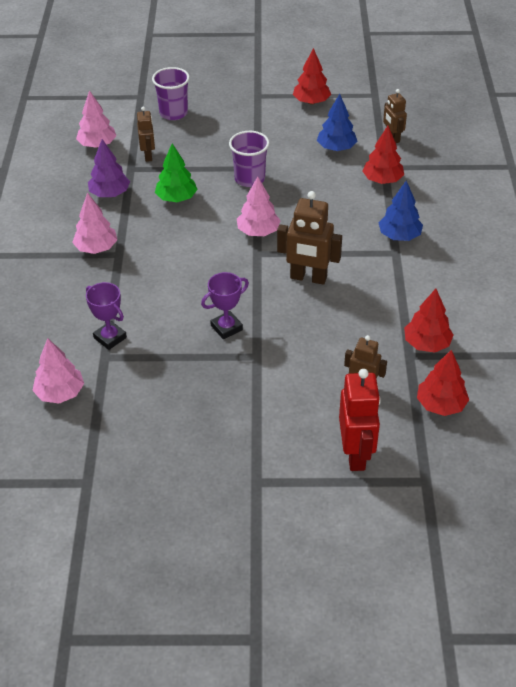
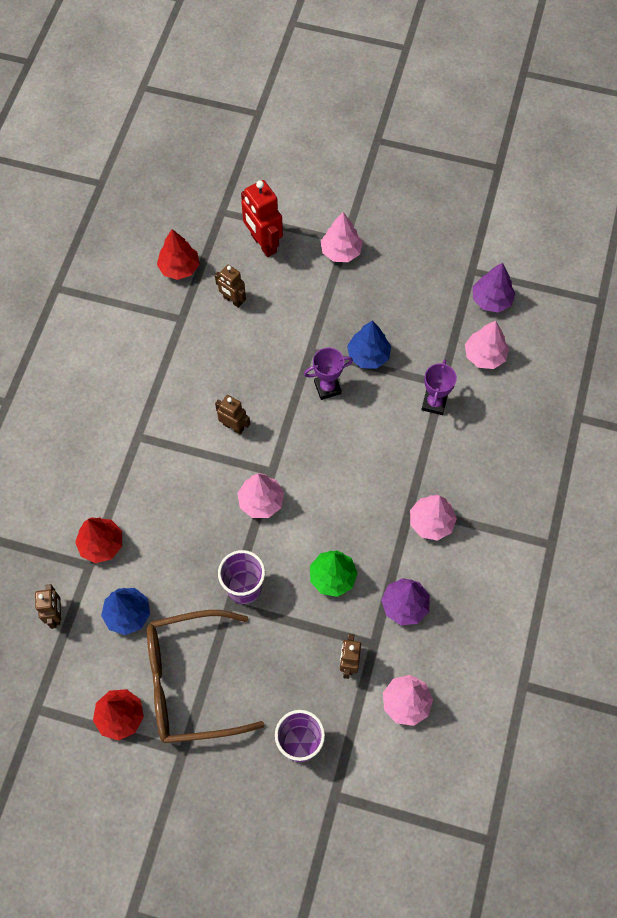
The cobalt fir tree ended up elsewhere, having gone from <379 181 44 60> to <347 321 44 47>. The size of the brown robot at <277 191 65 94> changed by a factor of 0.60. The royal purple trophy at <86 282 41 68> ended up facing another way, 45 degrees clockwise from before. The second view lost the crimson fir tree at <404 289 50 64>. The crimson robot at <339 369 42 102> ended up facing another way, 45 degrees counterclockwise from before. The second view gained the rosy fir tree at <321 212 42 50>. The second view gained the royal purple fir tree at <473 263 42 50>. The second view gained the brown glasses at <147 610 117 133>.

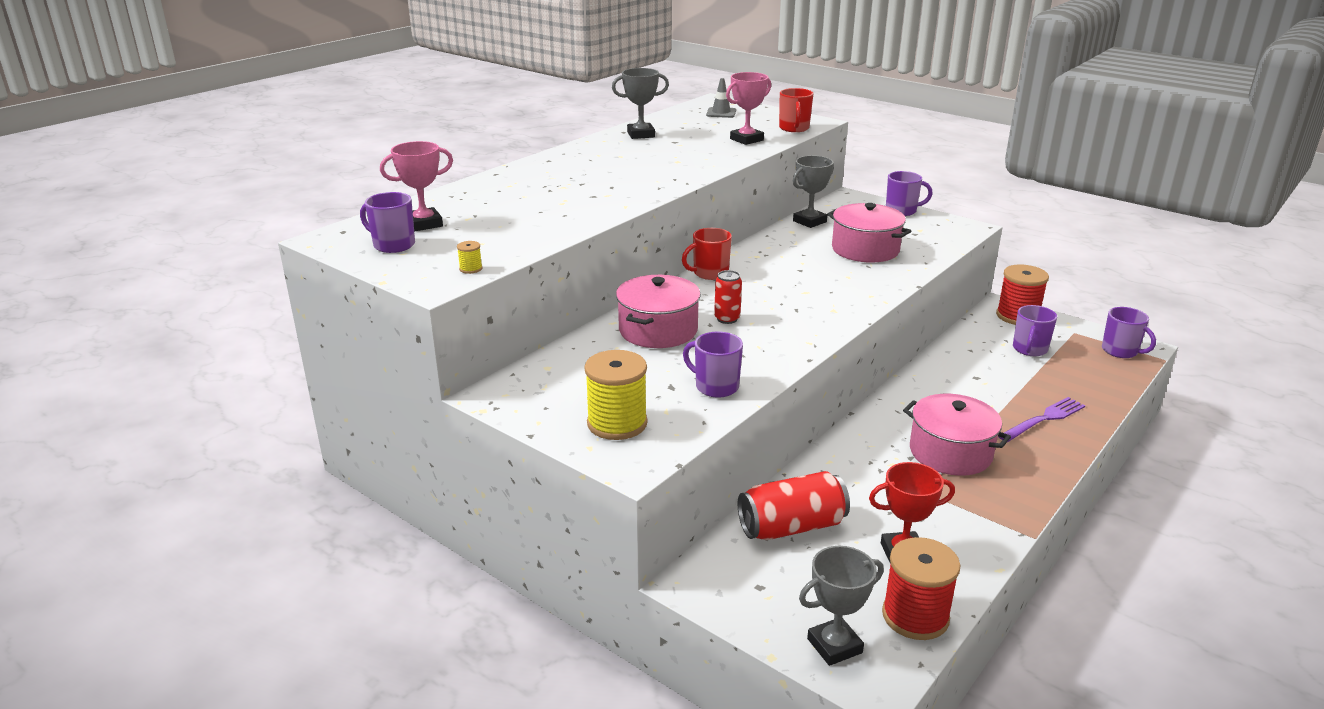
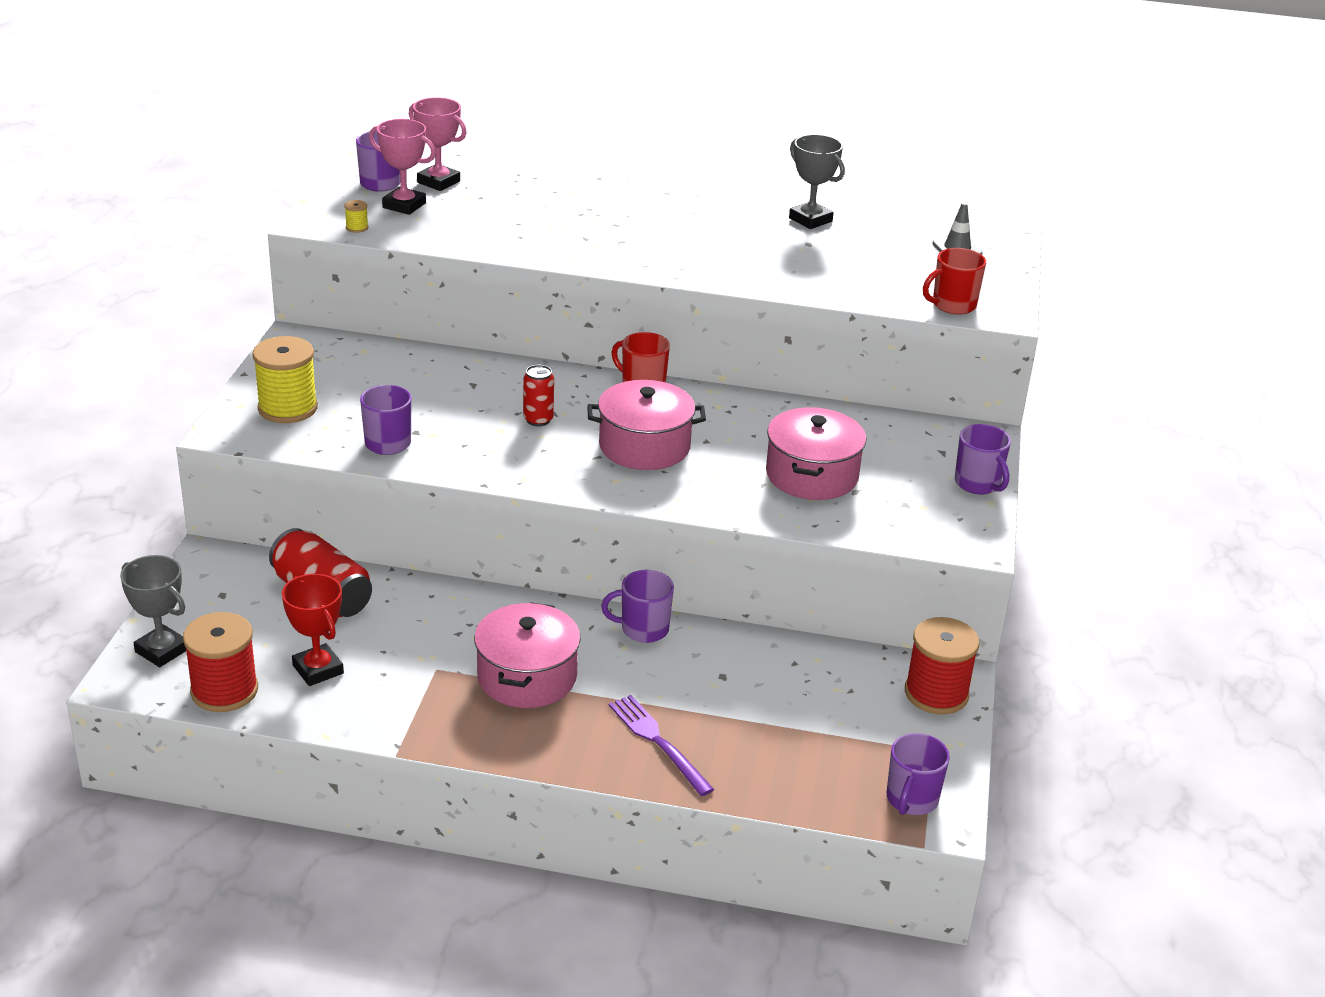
The rosy trophy ended up elsewhere, having gone from <726 72 45 73> to <369 119 67 96>. The second view lost the gray trophy at <793 155 41 73>. The rosy pot ended up elsewhere, having gone from <616 275 85 73> to <587 380 119 90>. The royal purple coffee mug ended up elsewhere, having gone from <1013 305 44 51> to <601 570 73 73>. The royal purple dinner fork at <998 397 87 45> ended up facing another way, 150 degrees counterclockwise from before.

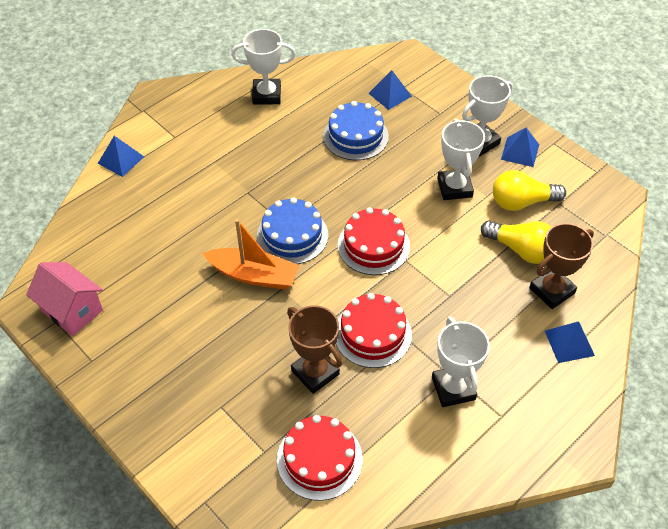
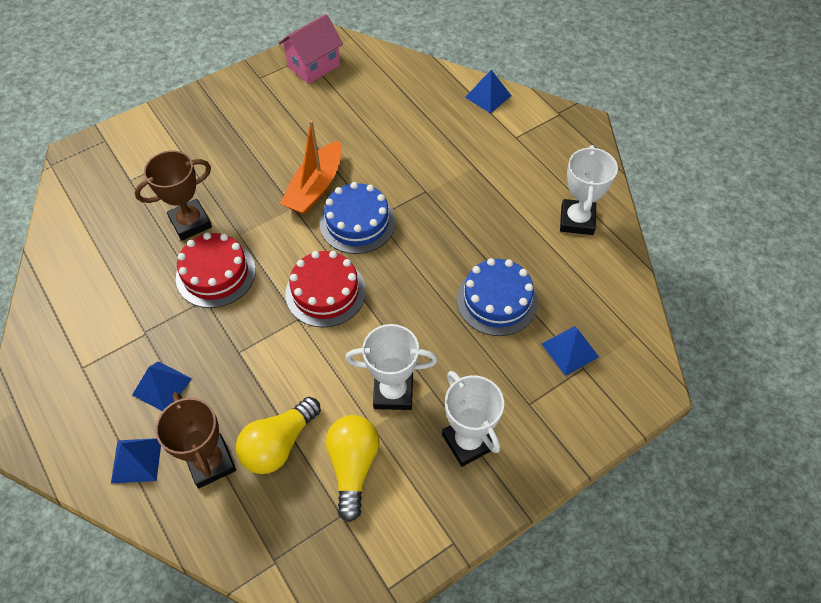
The cobalt pyramid shape ended up elsewhere, having gone from <501 128 38 39> to <132 361 60 50>. The second view lost the pure white trophy at <432 317 58 90>. The second view lost the crimson cake at <277 415 86 86>.

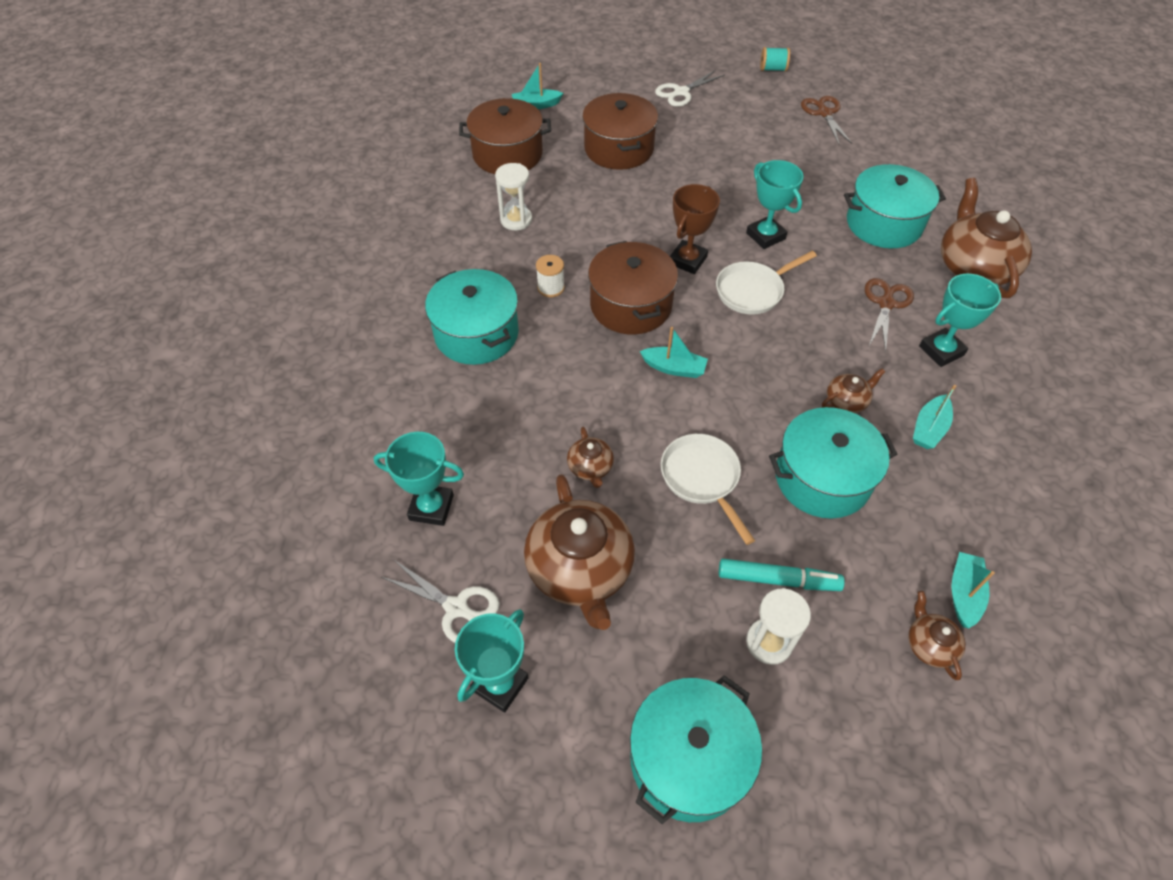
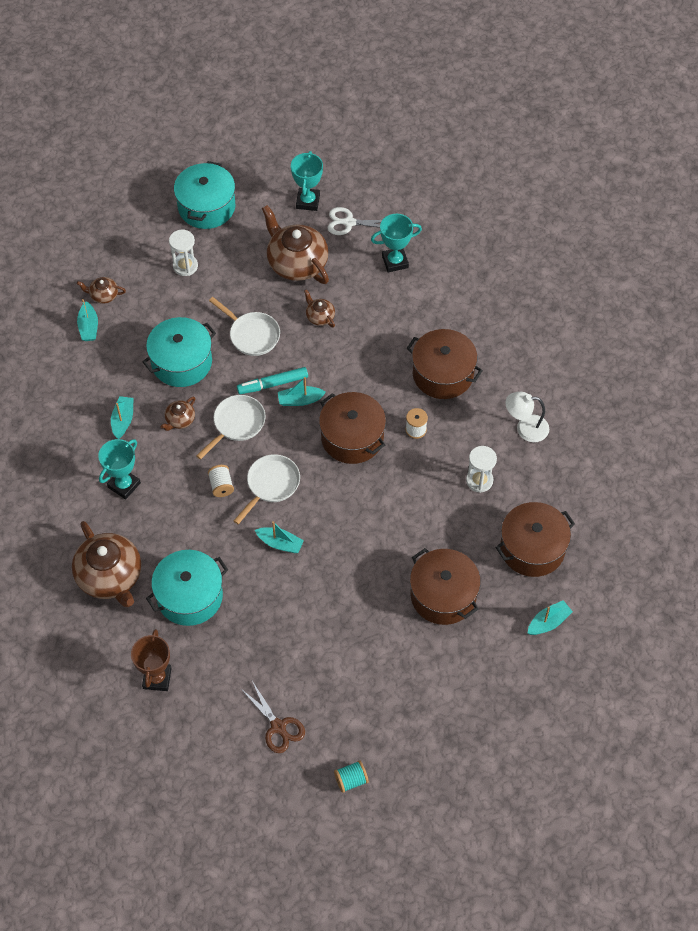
The second view lost the pure white scissors at <655 70 70 37>. Where the aqua trophy stood at <746 160 58 89>, the aqua sailboat came to stand at <255 521 49 32>. The brown trophy ended up elsewhere, having gone from <670 184 50 90> to <131 629 41 62>. What was the aqua pot at <425 269 94 96> turned into the brown pot at <406 329 77 70>. The second view lost the brown scissors at <865 278 49 75>. The aqua felt pen ended up elsewhere, having gone from <719 559 126 32> to <237 367 71 27>. The brown tea pot at <908 591 57 89> ended up facing another way, 135 degrees clockwise from before. The second view gained the pure white reading lamp at <505 392 44 50>. The second view gained the pure white skillet at <196 395 70 65>. The second view gained the pure white bobbin at <208 465 26 32>.

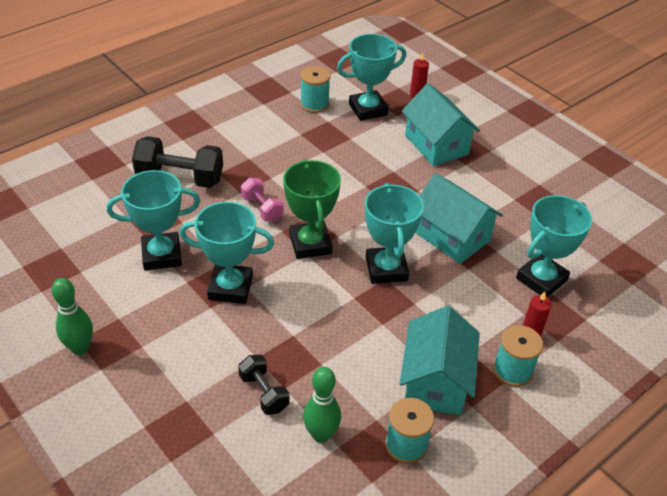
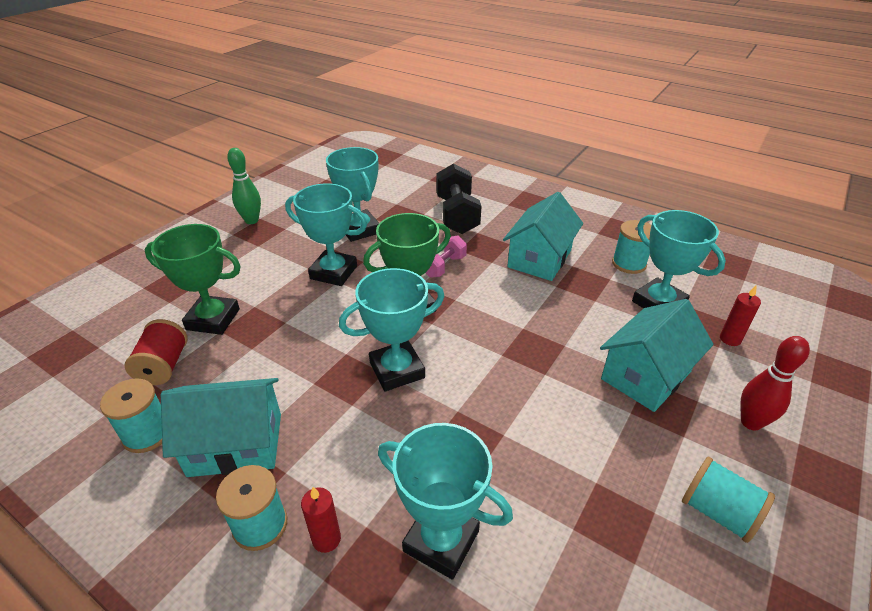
The aqua cottage ended up elsewhere, having gone from <415 173 88 91> to <503 192 80 89>. The aqua trophy at <180 202 94 102> ended up facing another way, 60 degrees counterclockwise from before. Where the black hand weight stood at <238 355 51 60>, the leaf-green trophy came to stand at <145 224 96 111>. Where the leaf-green tenpin stood at <303 367 38 76>, the crimson bobbin came to stand at <125 319 63 66>. The second view gained the crimson tenpin at <740 336 70 94>. The second view gained the aqua bobbin at <682 457 93 86>.

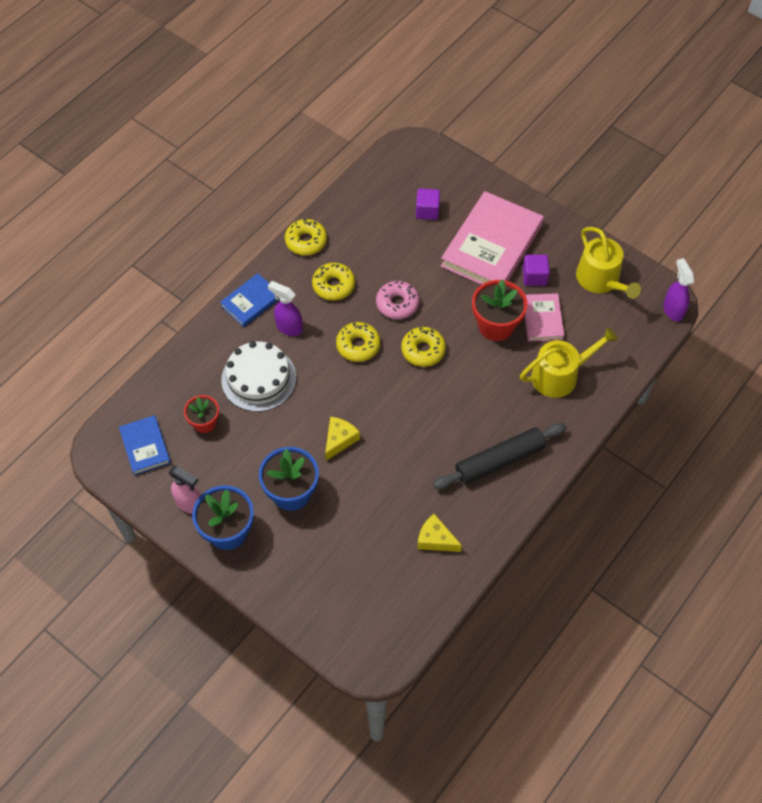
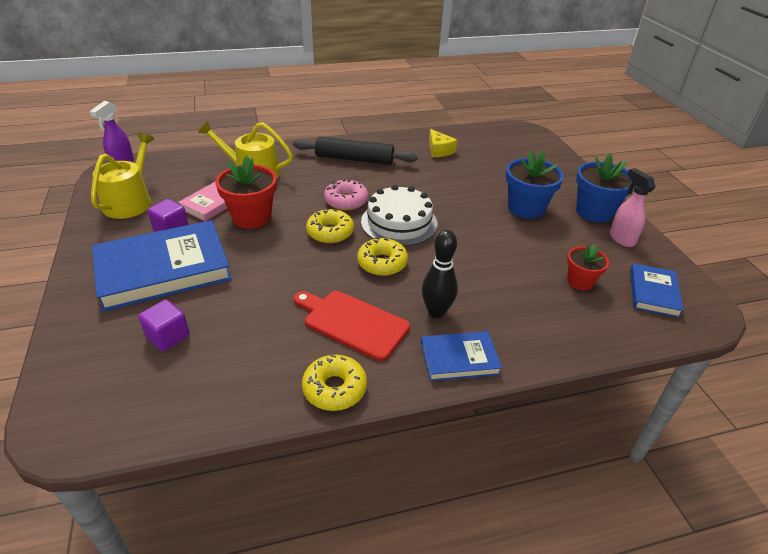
What was the rosy book at <441 191 103 94> turned into the cobalt book at <92 220 140 92>. Where the bright yellow doughnut stood at <312 263 43 38>, the crimson bread board came to stand at <293 291 117 70>. Where the royal purple spray cleaner stood at <268 281 35 55>, the black tenpin came to stand at <422 230 36 88>. The rosy doughnut ended up elsewhere, having gone from <376 281 43 38> to <324 179 44 31>. The pure white cake ended up elsewhere, having gone from <221 341 75 71> to <361 185 77 61>. The second view lost the bright yellow cheese wedge at <325 417 35 44>.

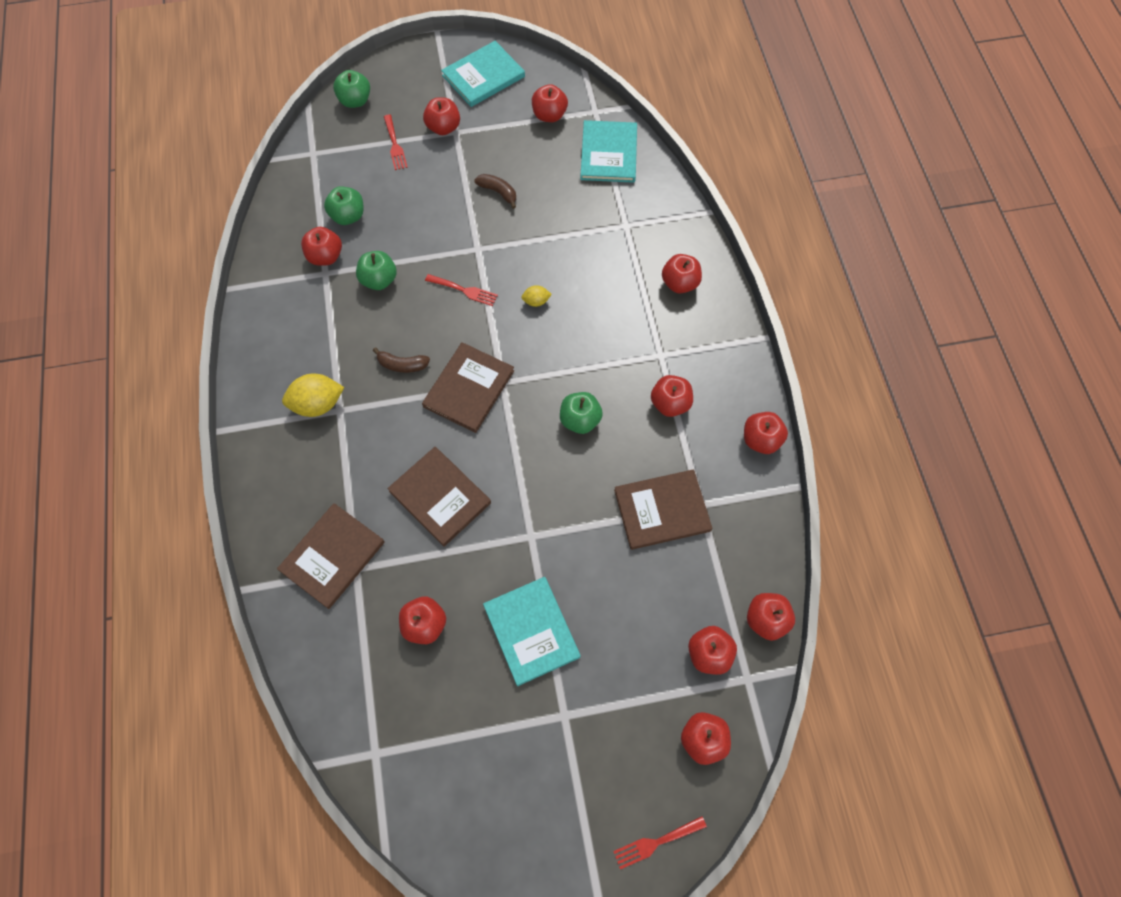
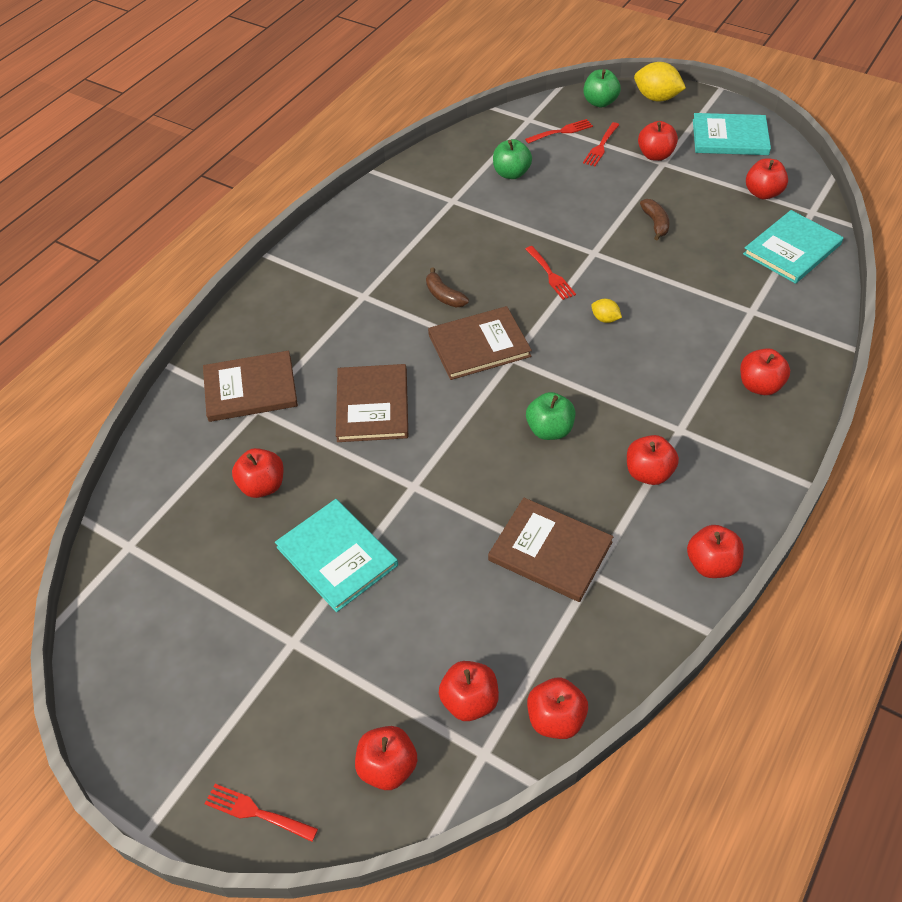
The second view lost the crimson apple at <301 227 41 39>. The second view lost the leaf-green apple at <356 251 41 39>. The bright yellow citrus fruit ended up elsewhere, having gone from <282 374 62 43> to <634 62 52 39>. The aqua book at <483 577 98 109> ended up facing another way, 60 degrees counterclockwise from before. The second view gained the crimson dinner fork at <525 119 68 25>.

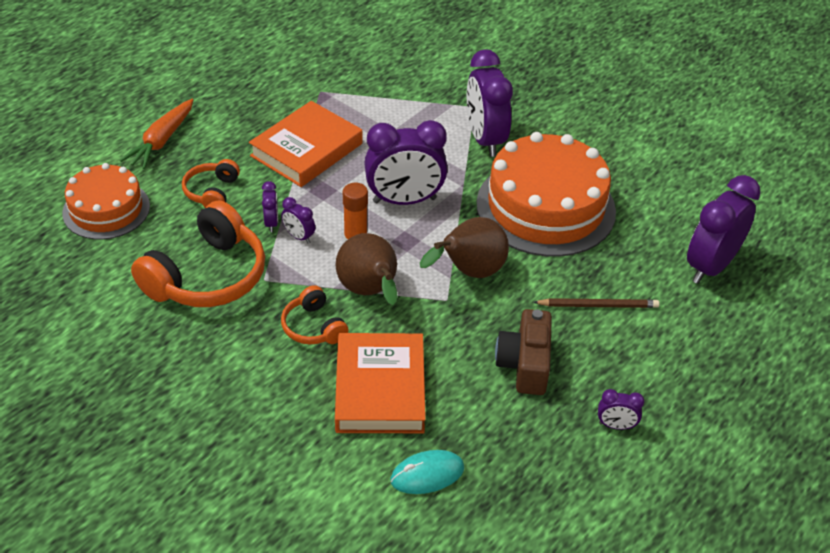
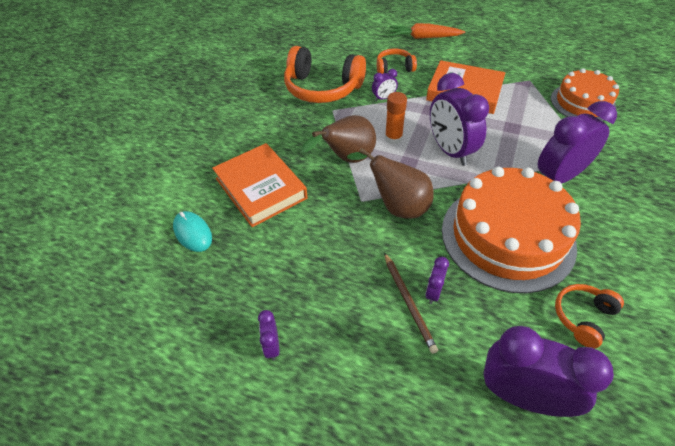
The orange-coloured cake ended up elsewhere, having gone from <62 163 88 77> to <551 68 68 53>. The royal purple clock ended up elsewhere, having gone from <281 197 34 46> to <425 257 24 47>. The orange-coloured headphones ended up elsewhere, having gone from <281 285 68 59> to <555 284 69 65>. The second view lost the brown compact camera at <495 309 57 86>. The orange-coloured book at <335 333 91 100> ended up facing another way, 75 degrees clockwise from before.

